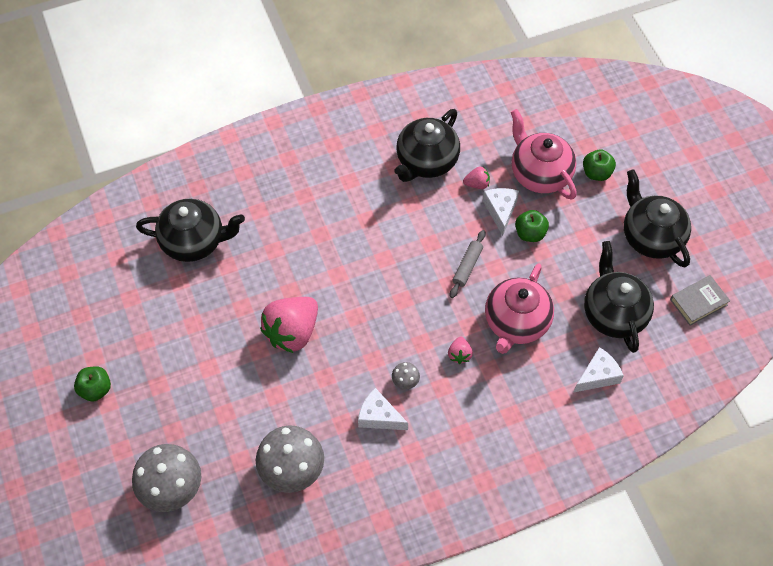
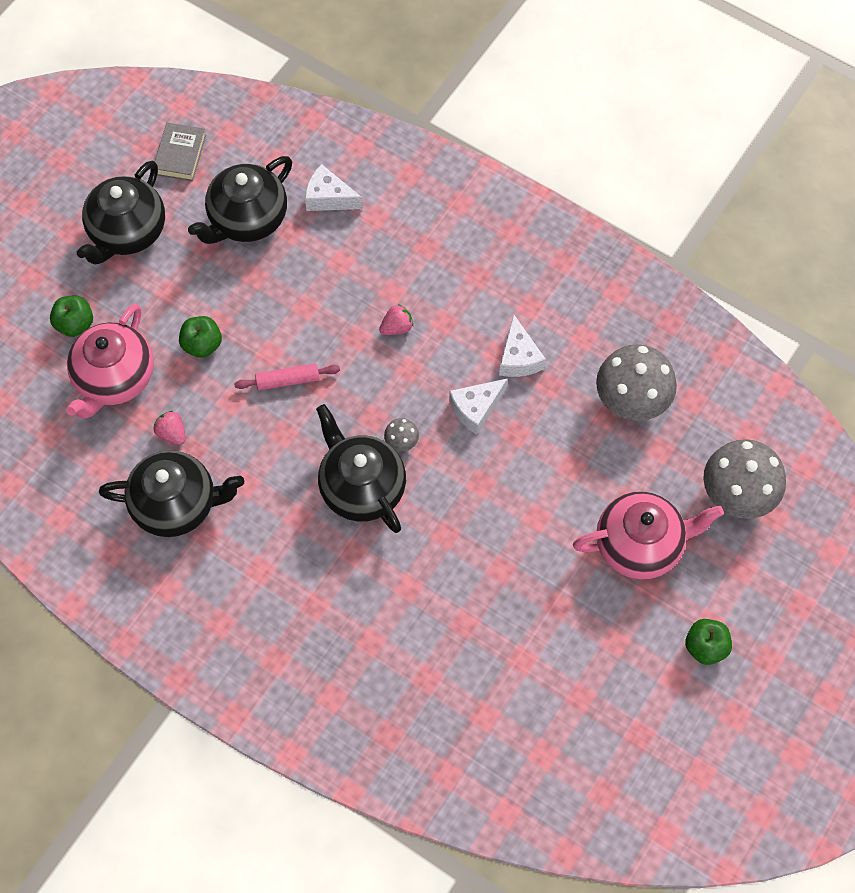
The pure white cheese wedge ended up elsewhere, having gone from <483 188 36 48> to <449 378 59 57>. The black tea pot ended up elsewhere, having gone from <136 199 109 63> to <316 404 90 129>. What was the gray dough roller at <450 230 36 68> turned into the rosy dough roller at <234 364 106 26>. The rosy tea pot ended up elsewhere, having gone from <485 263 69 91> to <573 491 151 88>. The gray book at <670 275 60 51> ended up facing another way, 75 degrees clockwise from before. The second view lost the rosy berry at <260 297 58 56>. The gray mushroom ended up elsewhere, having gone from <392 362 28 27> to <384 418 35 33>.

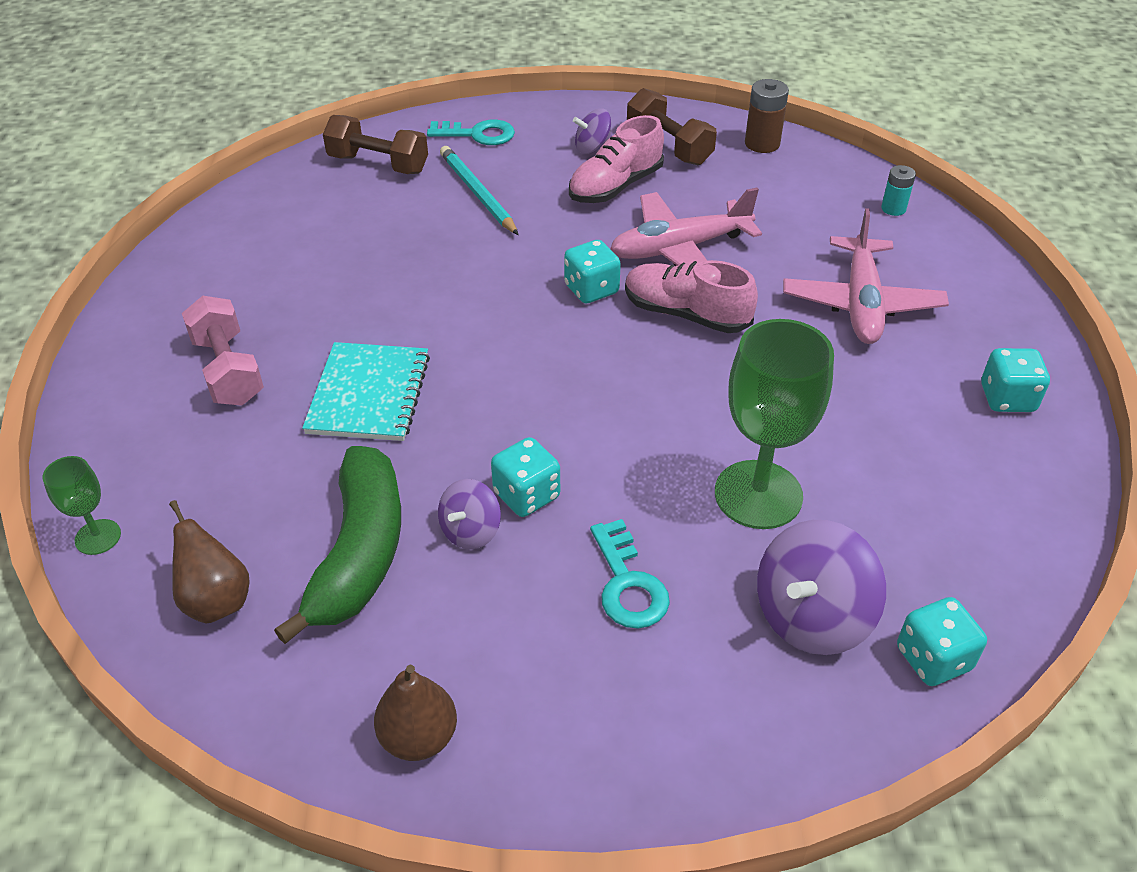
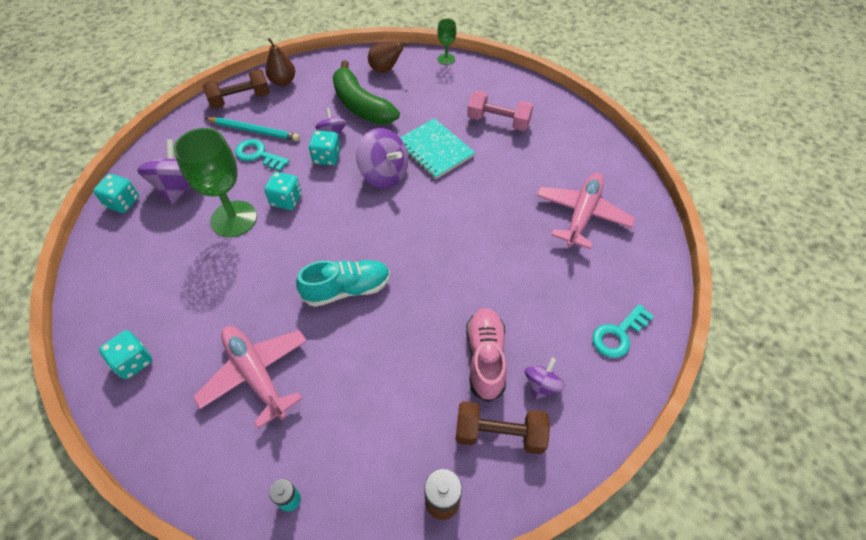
The brown hand weight ended up elsewhere, having gone from <323 115 105 59> to <203 69 67 40>. The aqua lead pencil ended up elsewhere, having gone from <440 146 78 89> to <205 117 95 24>. The rosy aeroplane ended up elsewhere, having gone from <610 187 152 79> to <536 173 100 76>. The aqua dice ended up elsewhere, having gone from <564 240 57 63> to <264 172 38 38>. What was the rosy lace-up shoe at <625 260 133 73> turned into the aqua lace-up shoe at <296 260 94 47>. The second view gained the royal purple spinning top at <356 128 53 60>.

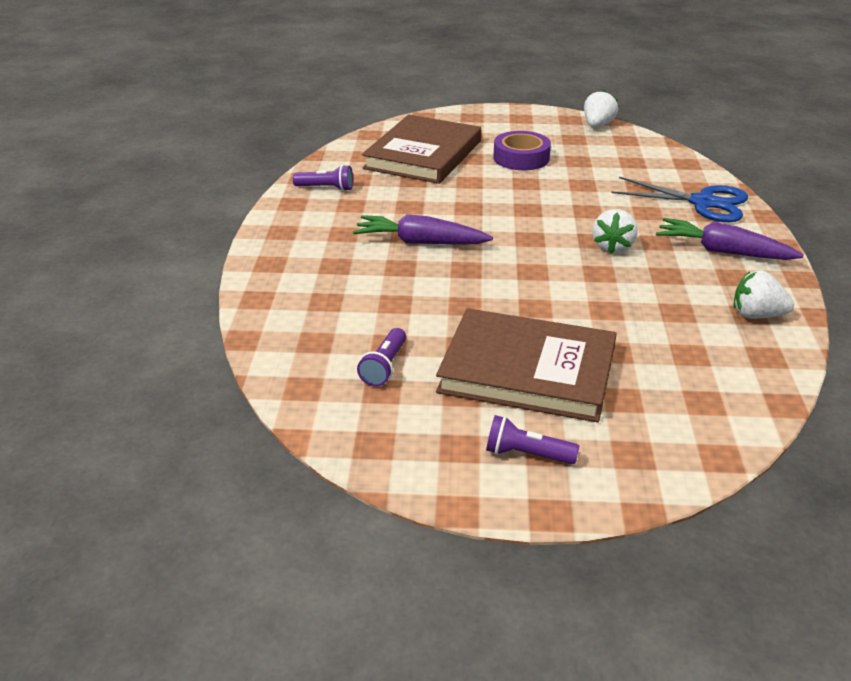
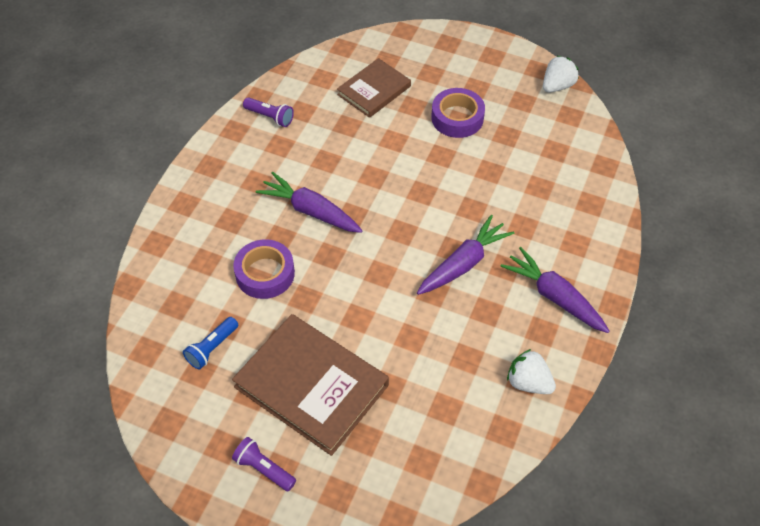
The size of the brown book at <362 115 119 69> changed by a factor of 0.60. The second view lost the cobalt scissors at <611 177 137 45>. Where the pure white berry stood at <593 209 45 45>, the royal purple toy carrot came to stand at <417 215 98 80>. What was the royal purple torch at <357 328 49 59> turned into the cobalt torch at <183 317 55 52>. The second view gained the royal purple roll of tape at <233 239 62 60>.

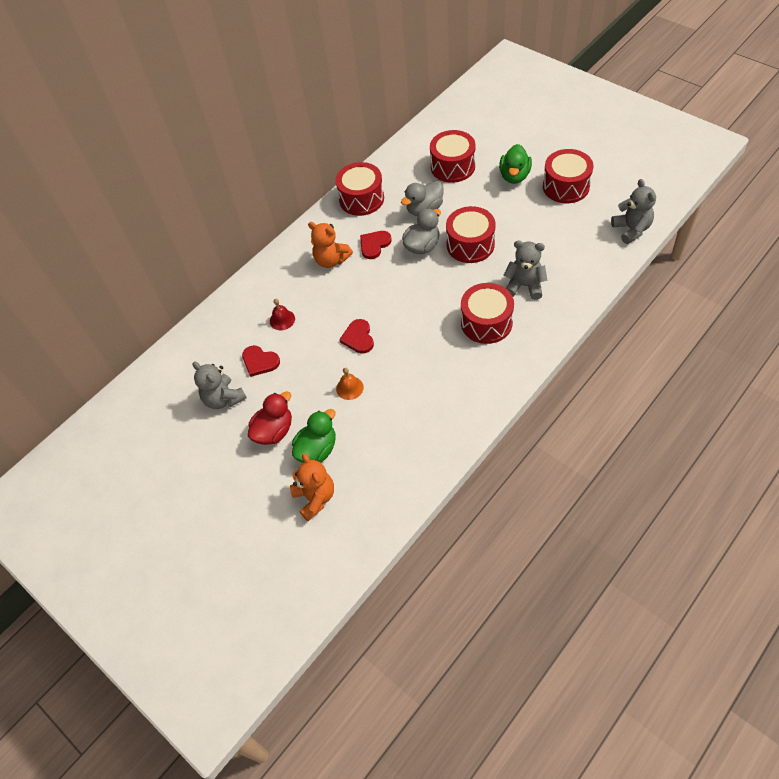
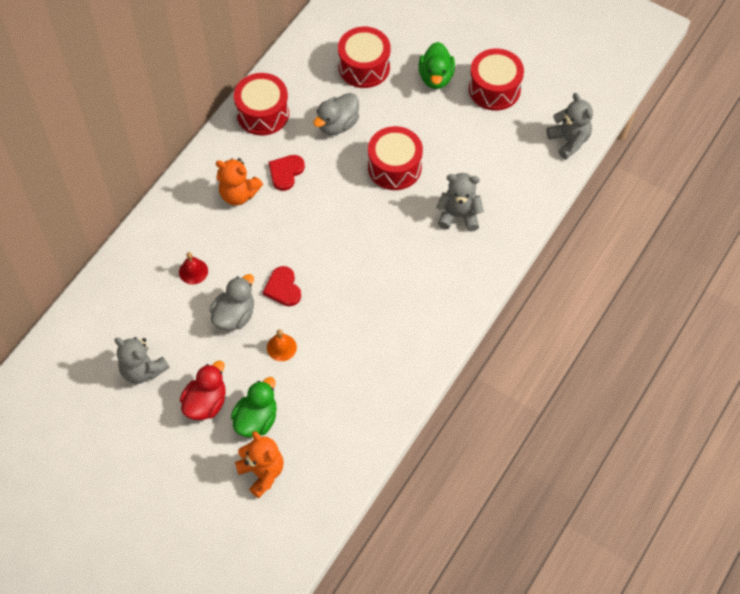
The gray rubber duck ended up elsewhere, having gone from <402 208 39 46> to <210 274 44 57>. The second view lost the crimson toy drum at <461 283 53 61>. The second view lost the crimson heart at <242 345 38 32>.

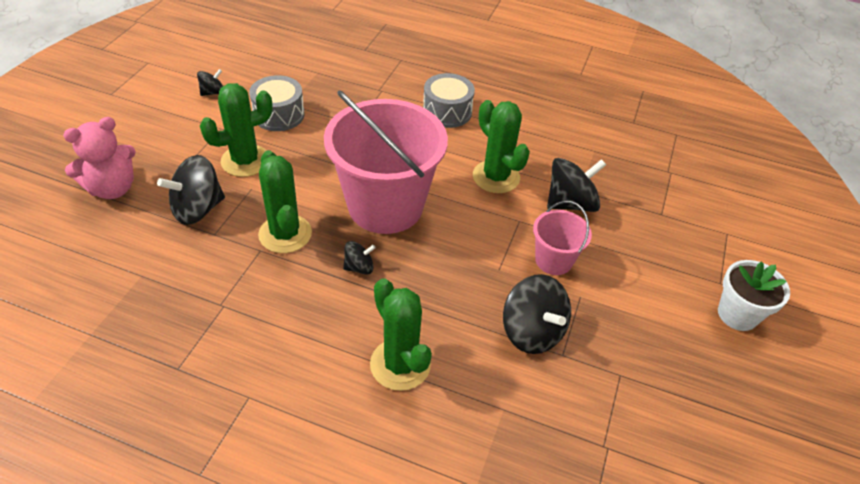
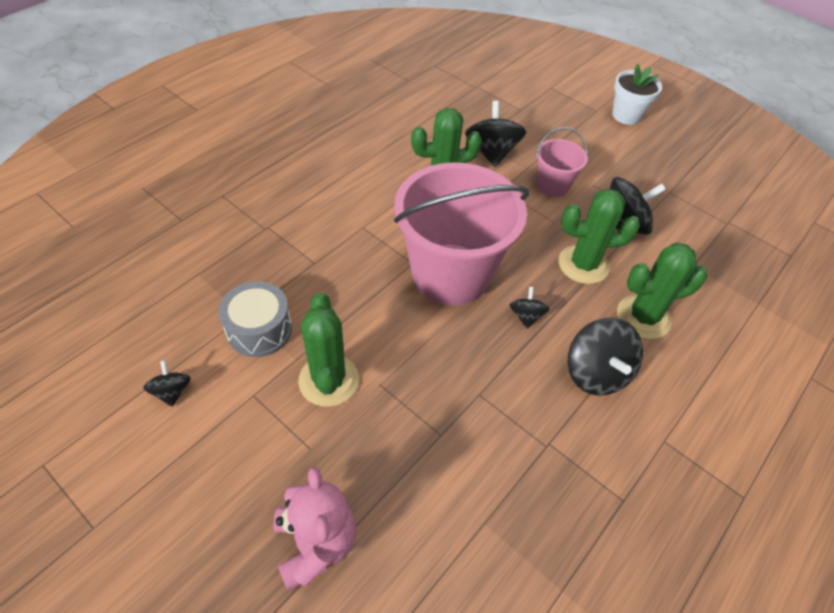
The second view lost the gray toy drum at <423 73 52 55>. The leaf-green prickly plant ended up elsewhere, having gone from <258 150 54 103> to <559 188 81 96>. The black spinning top ended up elsewhere, having gone from <157 155 68 70> to <568 318 75 78>.

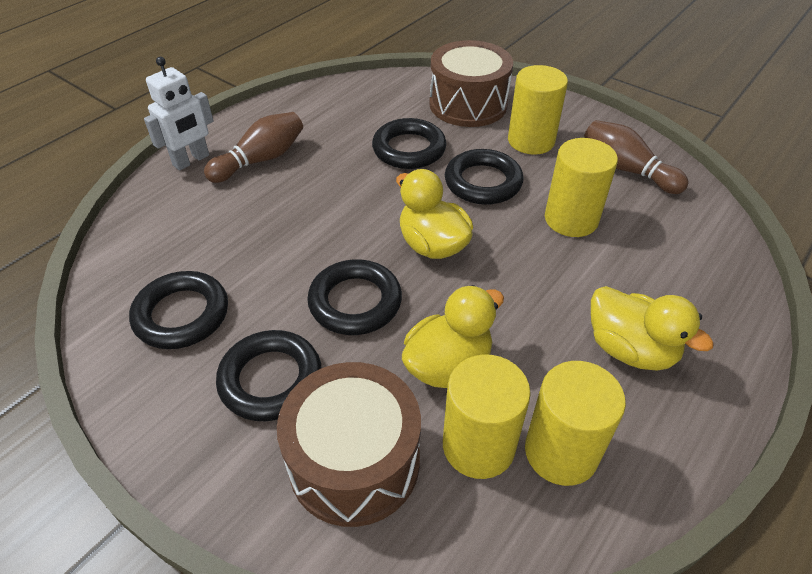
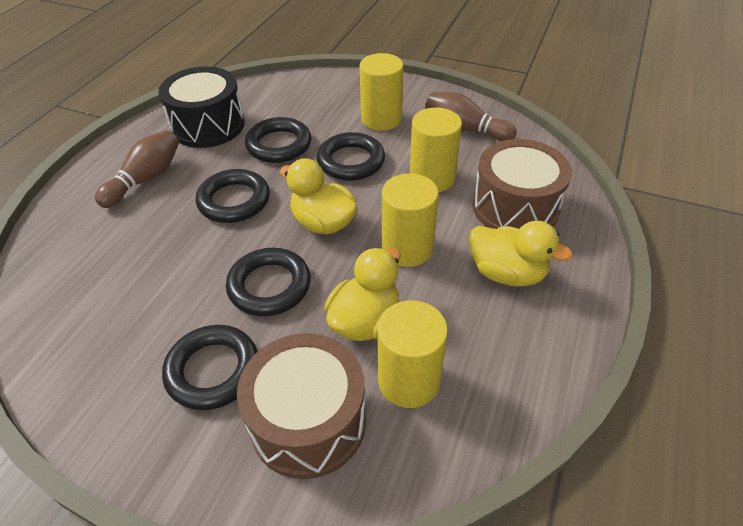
The brown toy drum ended up elsewhere, having gone from <429 40 84 87> to <473 139 99 90>. The second view lost the pure white robot at <144 57 70 114>. The black ring ended up elsewhere, having gone from <129 271 99 78> to <196 169 74 54>. The bright yellow solid cylinder ended up elsewhere, having gone from <525 361 101 125> to <382 173 57 94>. The second view gained the black toy drum at <158 67 87 81>.

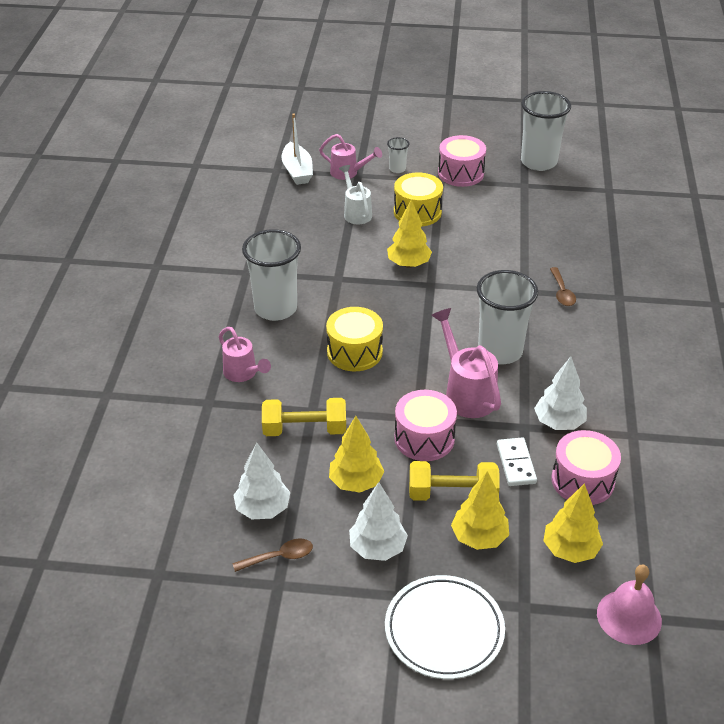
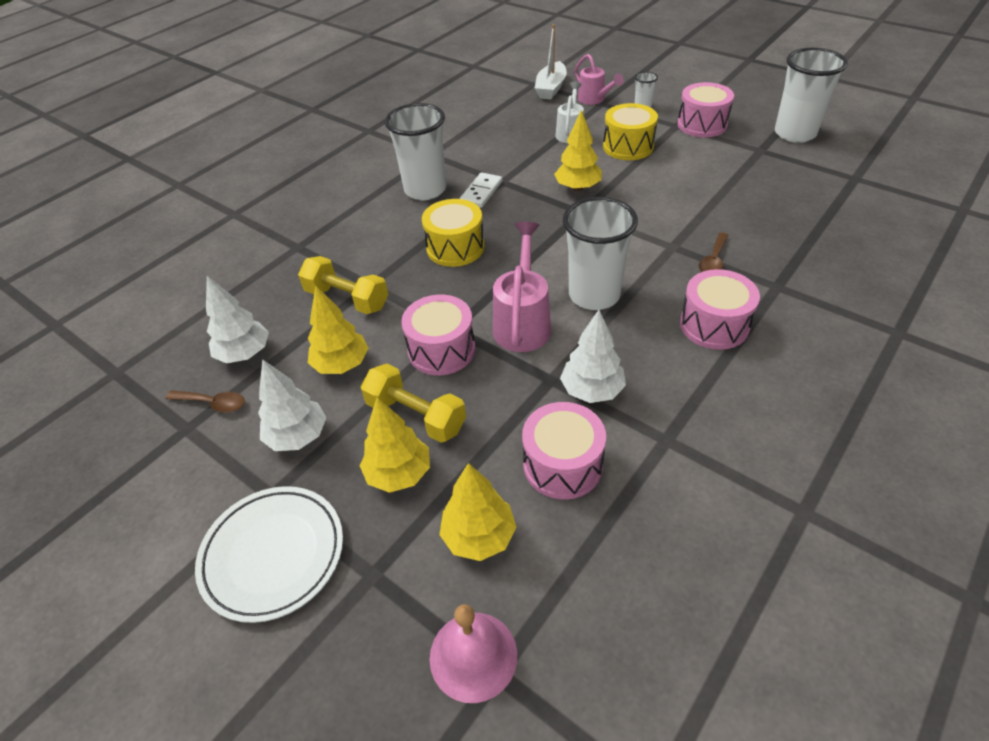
The second view lost the rosy watering can at <219 327 52 55>. The pure white domino tile ended up elsewhere, having gone from <497 437 40 49> to <460 172 42 36>. The second view gained the rosy toy drum at <680 269 80 81>.

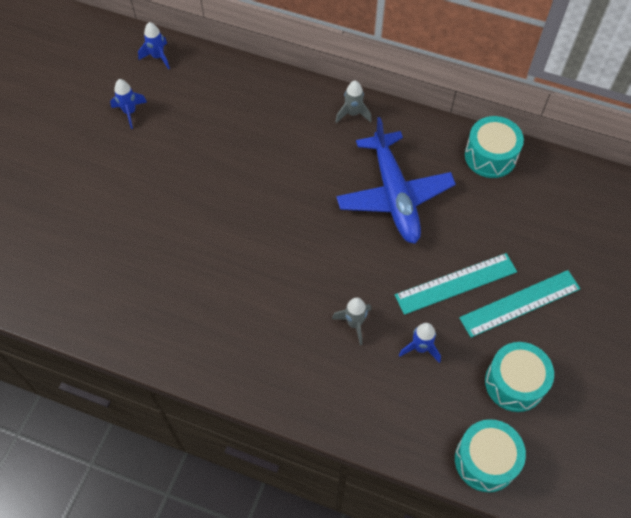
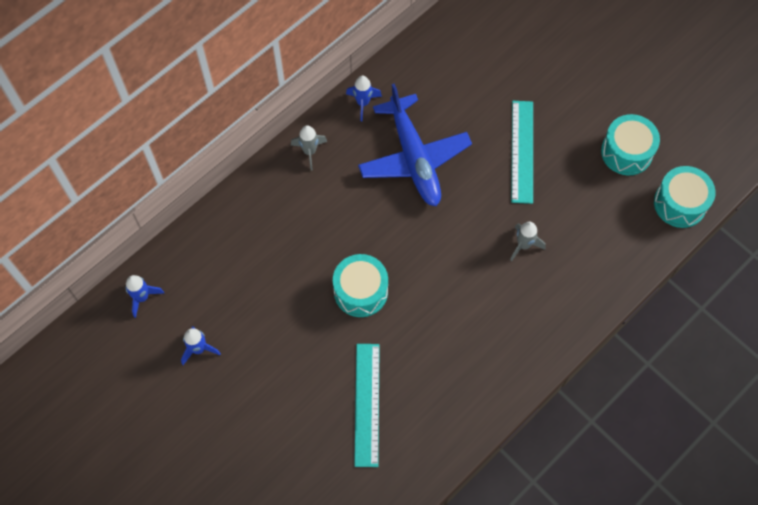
The aqua toy drum ended up elsewhere, having gone from <465 116 59 62> to <333 254 55 63>. The cobalt aeroplane at <336 117 120 127> ended up facing another way, 60 degrees clockwise from before. The aqua straightedge ended up elsewhere, having gone from <459 270 122 68> to <354 344 26 123>. The cobalt rocket ended up elsewhere, having gone from <399 323 42 40> to <346 76 36 45>.

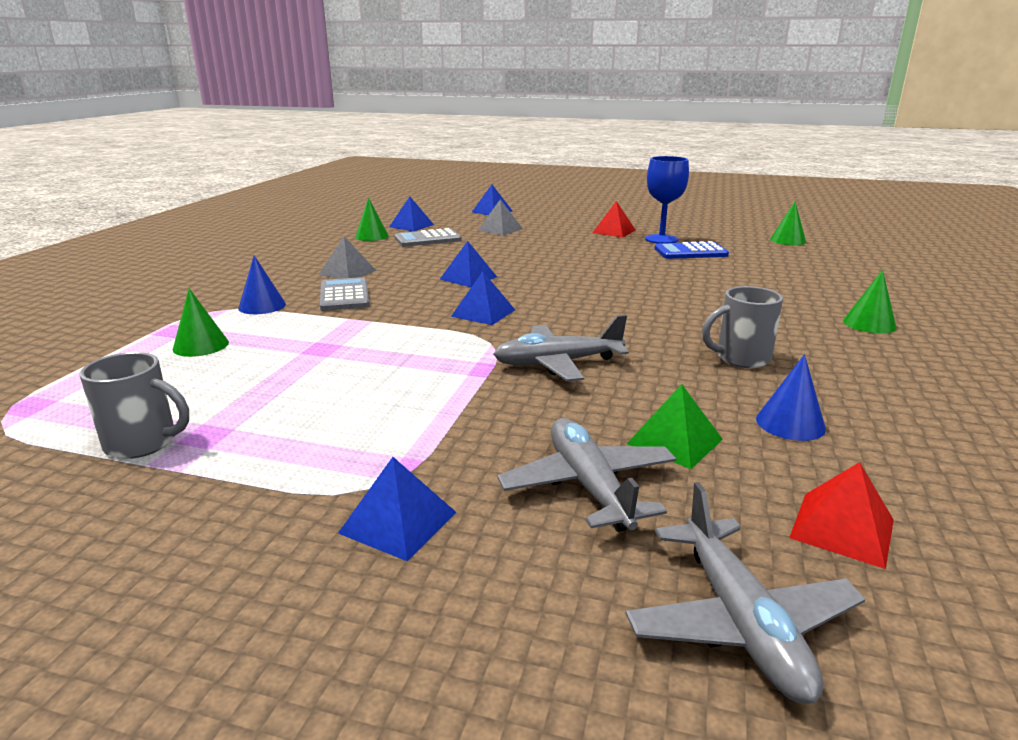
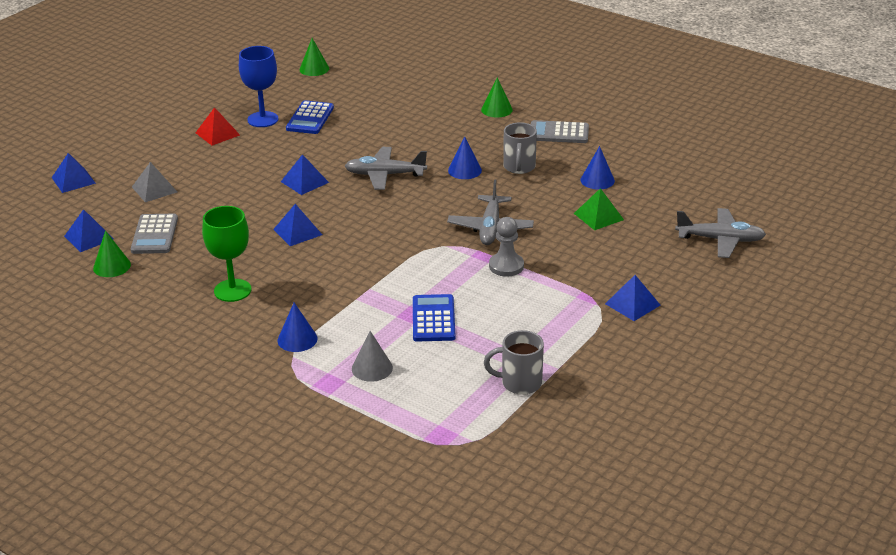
Where the gray pyramid shape stood at <319 236 57 43>, the leaf-green chalice came to stand at <202 206 49 96>. The cobalt pyramid shape ended up elsewhere, having gone from <451 271 64 54> to <281 154 48 41>. The gray calculator ended up elsewhere, having gone from <320 277 50 34> to <531 120 58 23>. What was the leaf-green solid cone at <173 288 56 69> turned into the gray solid cone at <352 331 41 51>. The gray coffee mug at <79 352 110 107> ended up facing another way, 120 degrees counterclockwise from before. The gray aeroplane ended up elsewhere, having gone from <497 418 180 114> to <345 147 82 43>. The second view lost the crimson pyramid shape at <789 462 105 107>. The second view gained the cobalt solid cone at <448 137 34 42>. The second view gained the gray chess pawn at <489 217 35 60>. The second view gained the cobalt calculator at <413 294 42 47>.

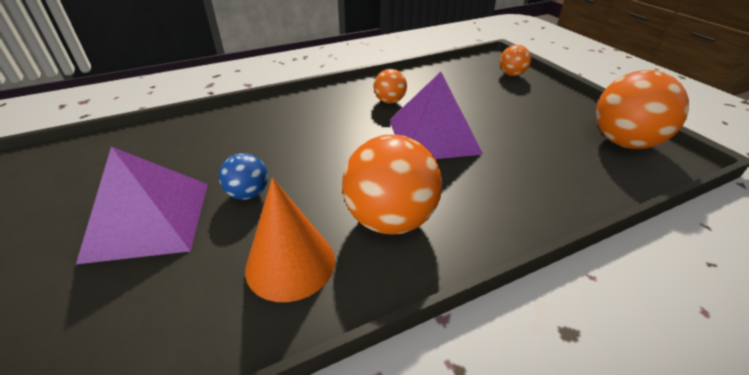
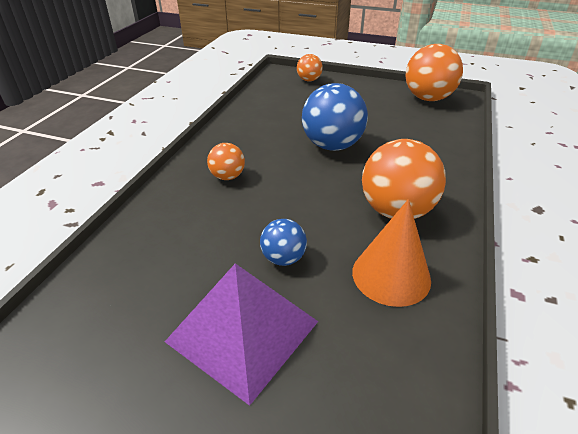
The orange-coloured sphere ended up elsewhere, having gone from <374 69 33 35> to <207 143 38 37>. Where the royal purple pyramid shape stood at <390 72 93 87>, the cobalt sphere came to stand at <302 83 66 68>.

